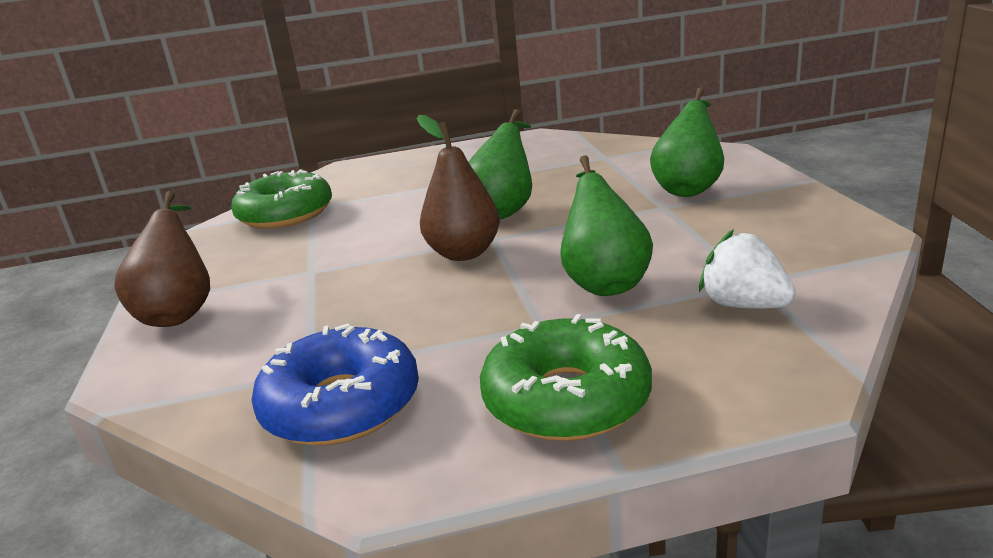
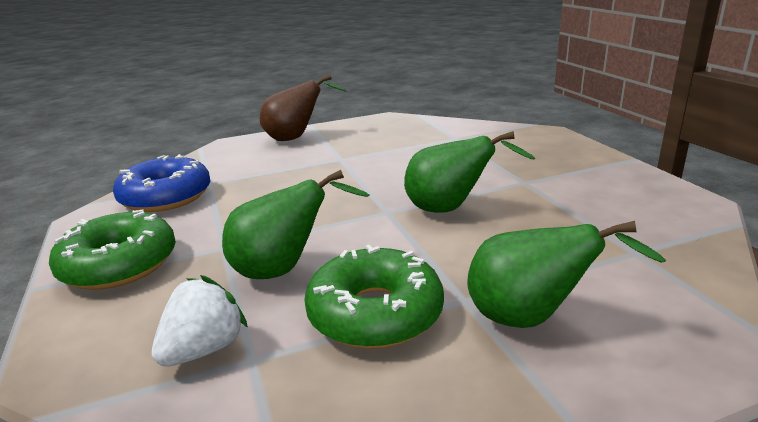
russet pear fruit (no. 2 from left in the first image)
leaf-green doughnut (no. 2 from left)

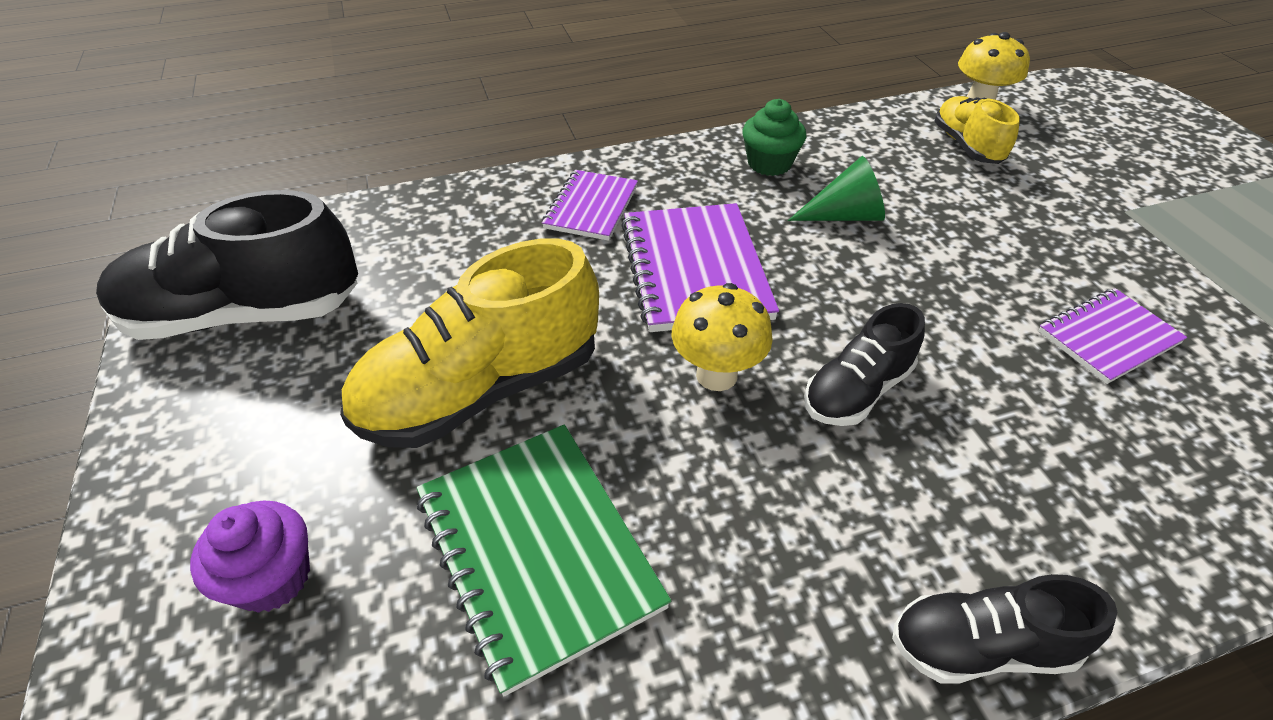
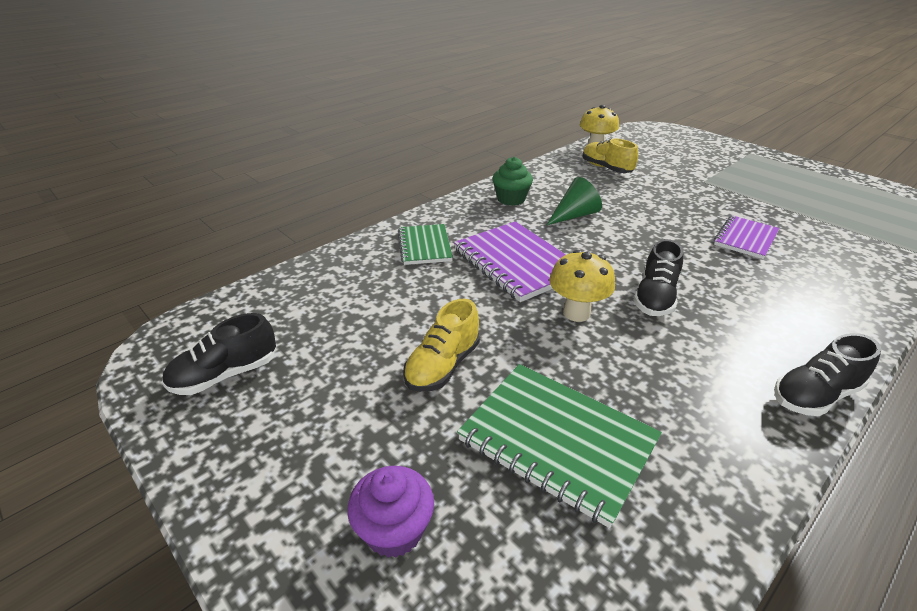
leaf-green exercise book (no. 1 from left)
jet-black shoe (no. 1 from left)
golden shoe (no. 1 from left)

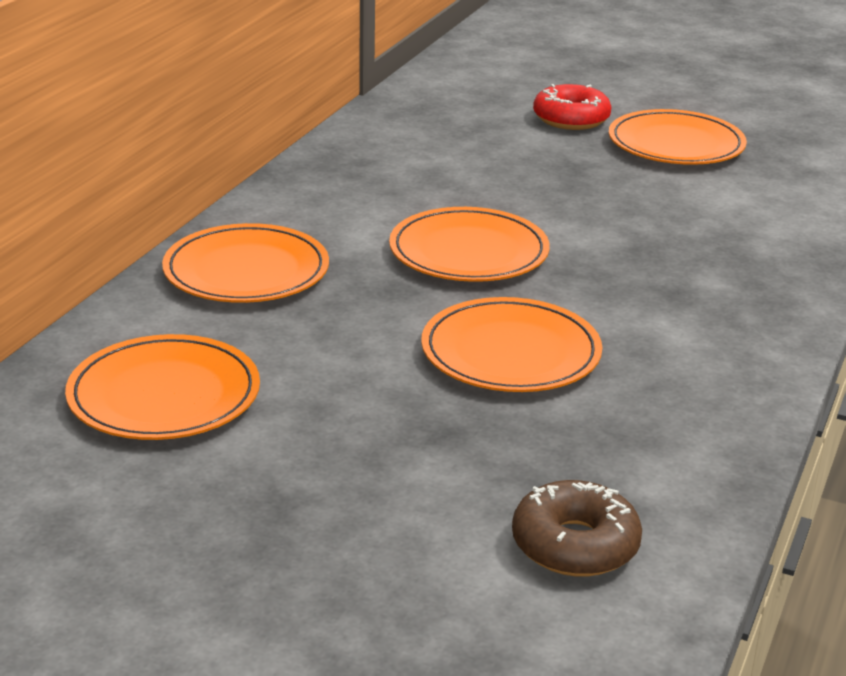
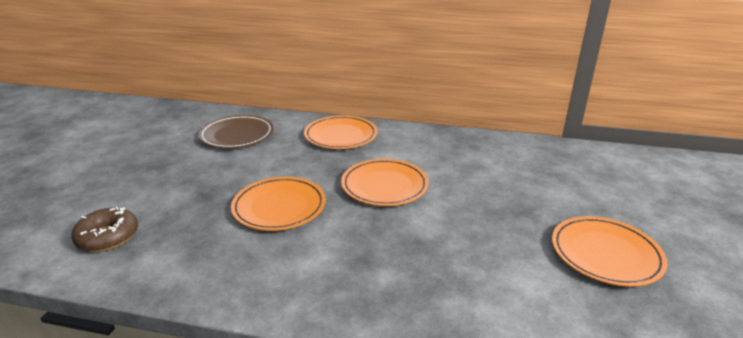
crimson doughnut
russet dinner plate

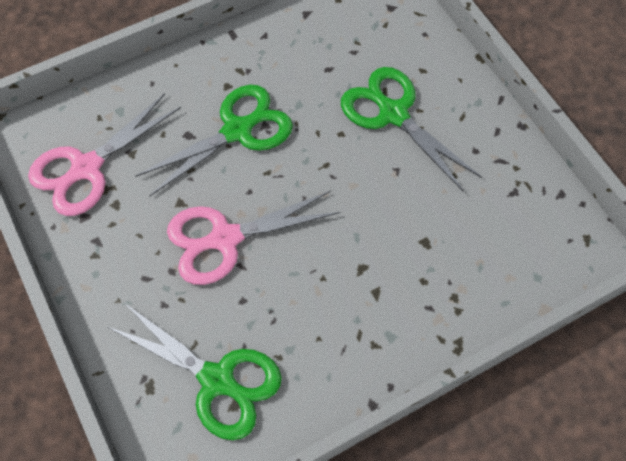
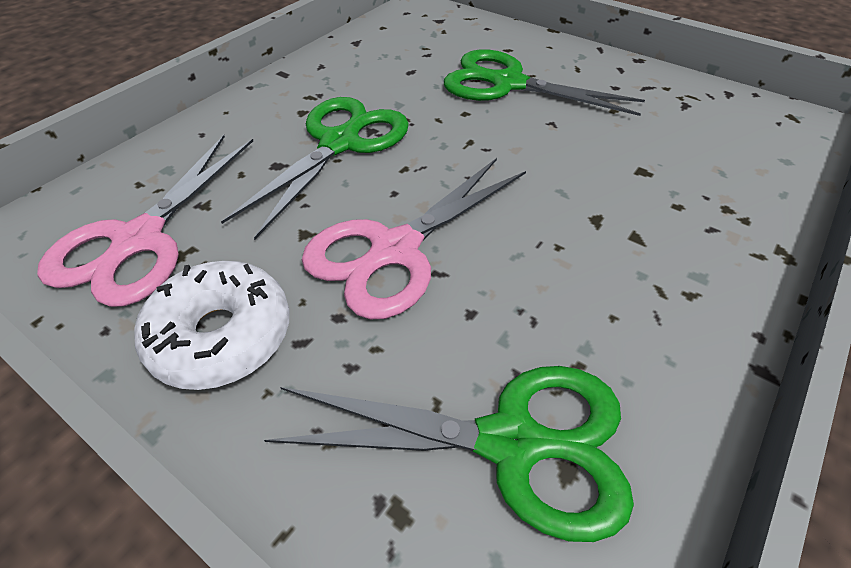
pure white doughnut

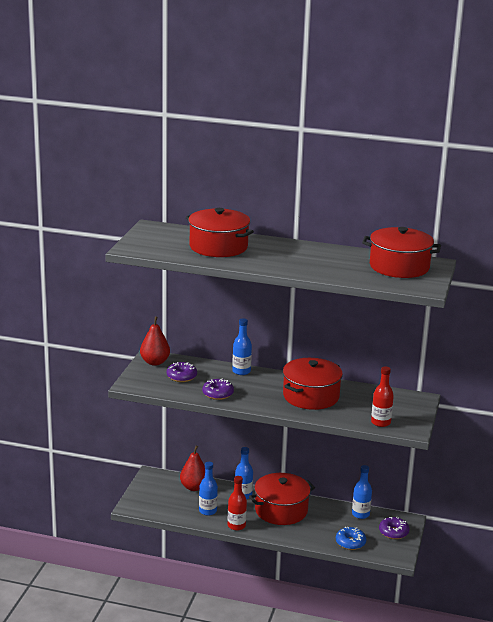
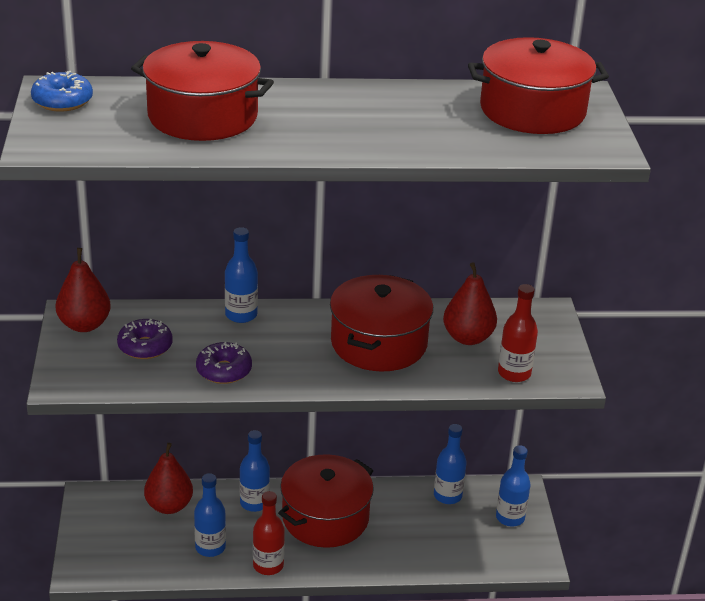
crimson pear fruit (no. 3 from left)
royal blue doughnut
royal blue drink bottle (no. 5 from left)

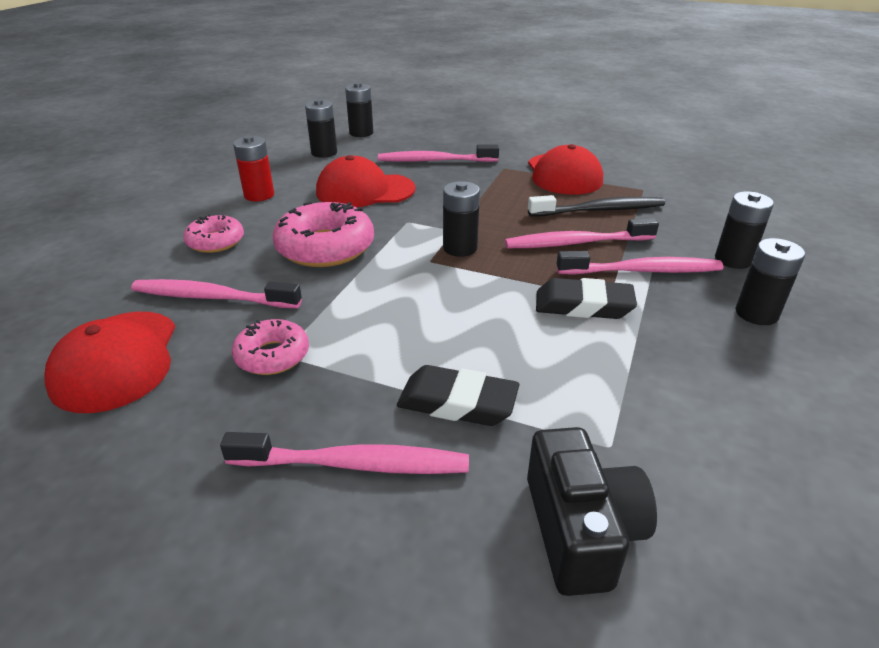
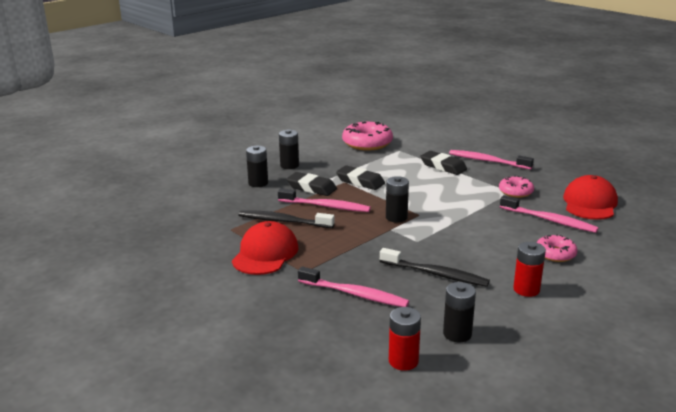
jet-black camera
pink doughnut (no. 1 from left)
jet-black tooth brush (no. 2 from left)
jet-black gum eraser (no. 1 from left)
crimson power cell (no. 1 from left)

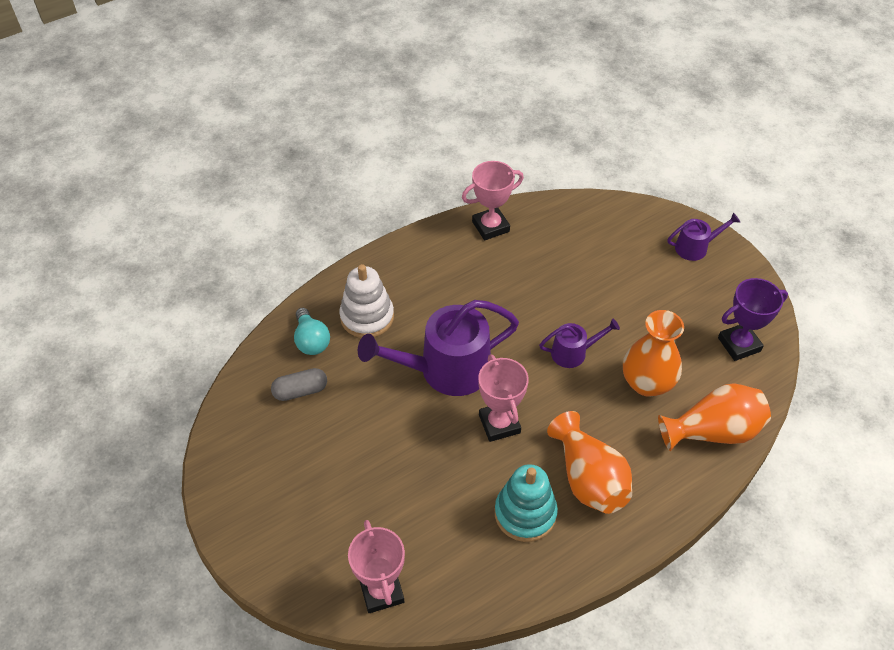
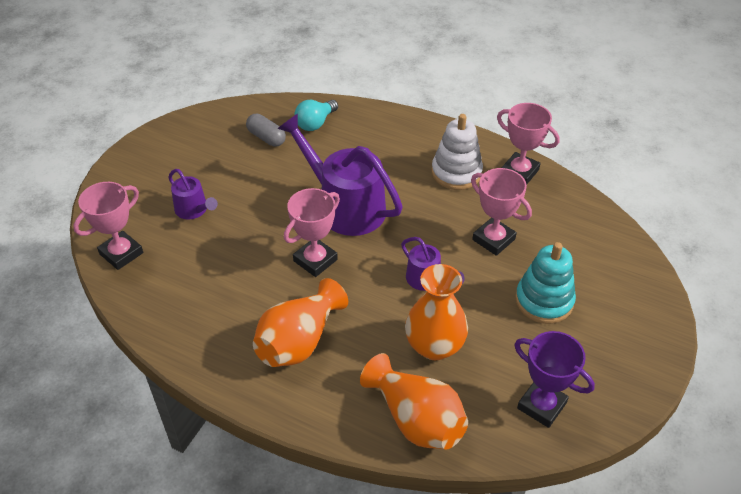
pink prize cup (no. 3 from left)
pure white stacking rings
teal stacking rings
purple watering pot (no. 1 from left)

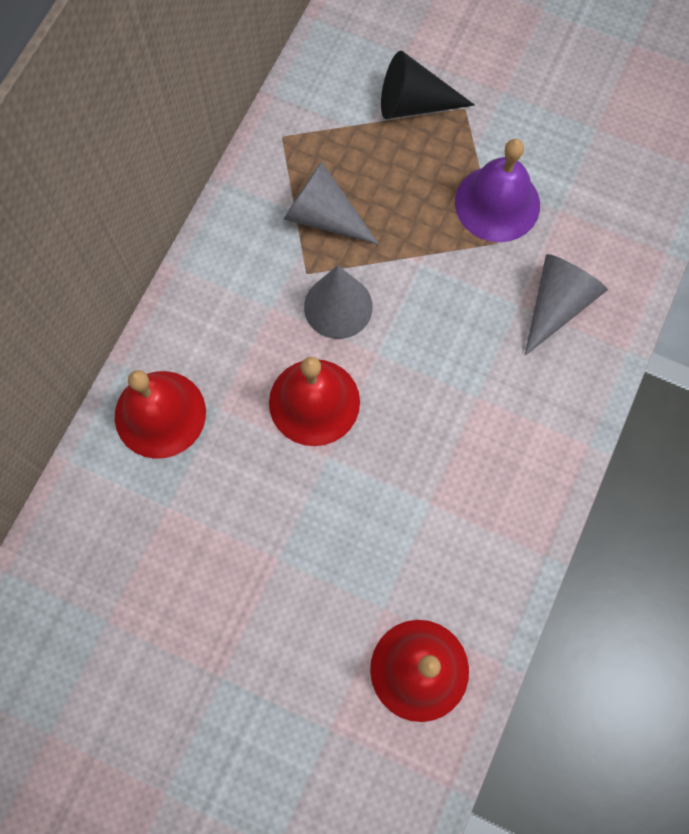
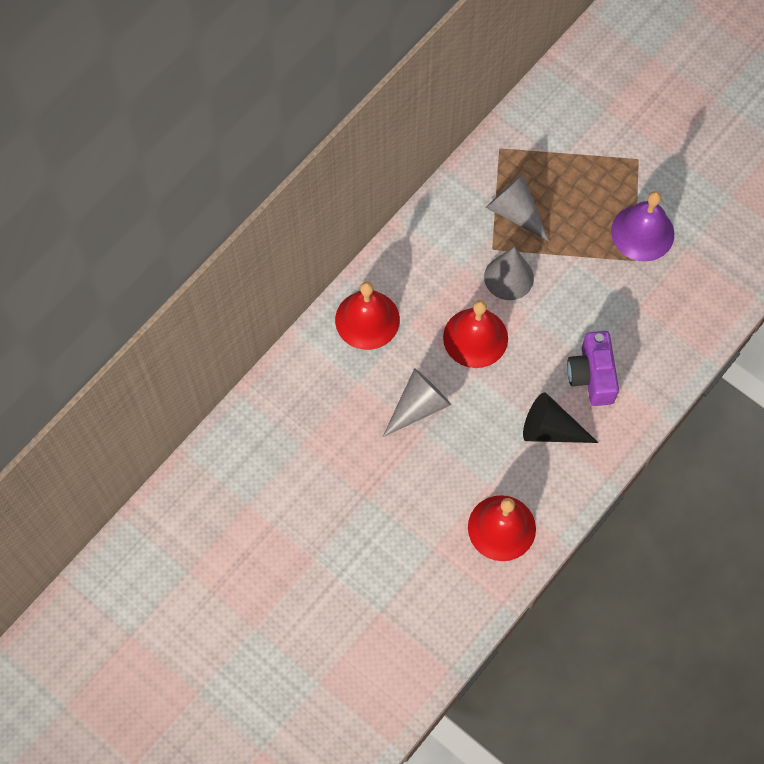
purple camera
jet-black cone
grey cone (no. 1 from left)

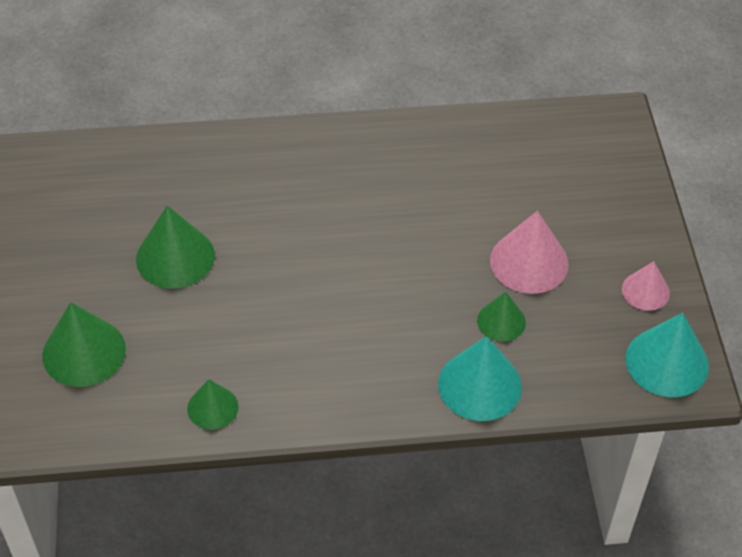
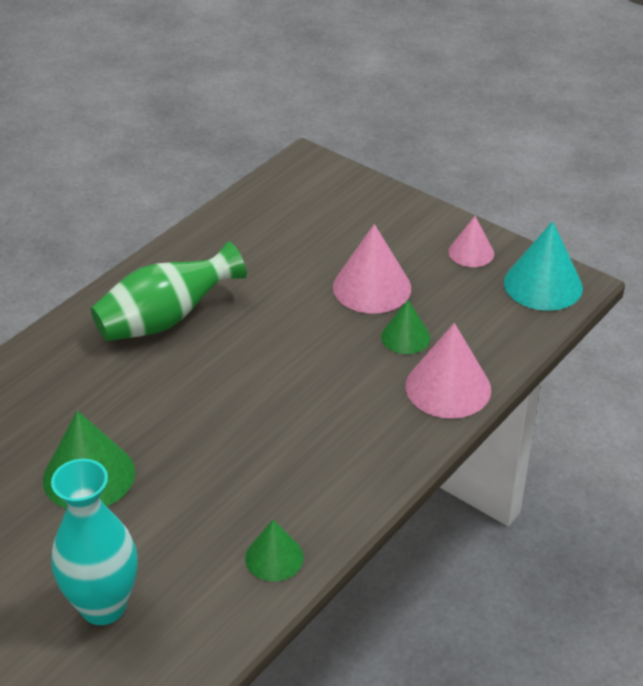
leaf-green flower vase
teal flower vase
pink cone (no. 2 from left)

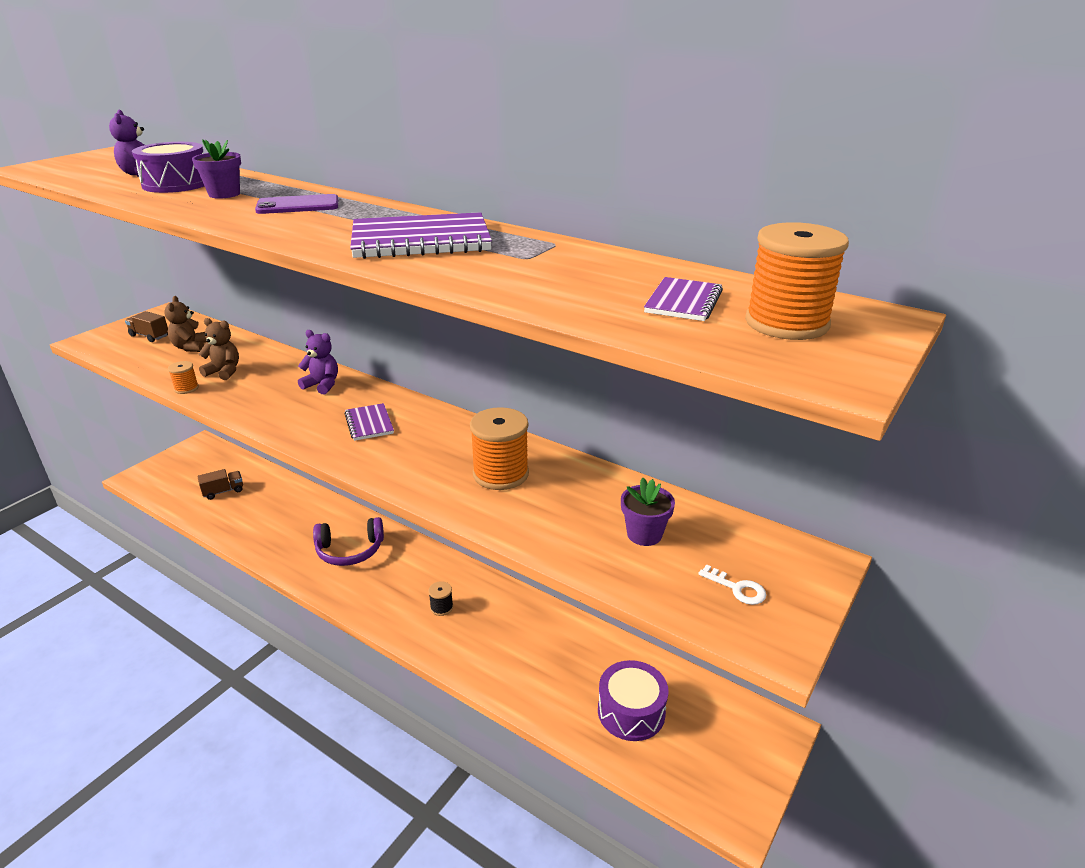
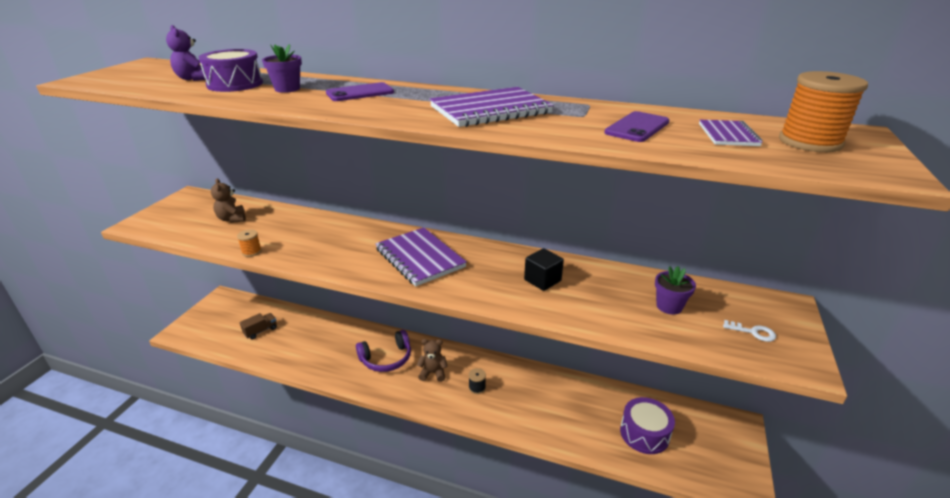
russet lorry (no. 1 from left in the first image)
purple stuffed bear (no. 2 from left in the first image)
purple phone (no. 2 from left)
russet stuffed bear (no. 2 from left)
jet-black block
purple exercise book (no. 1 from left)

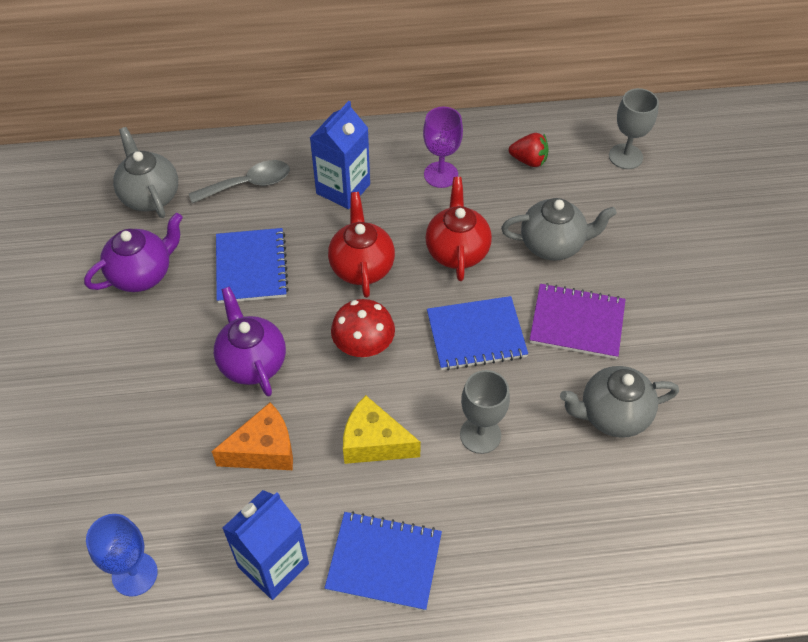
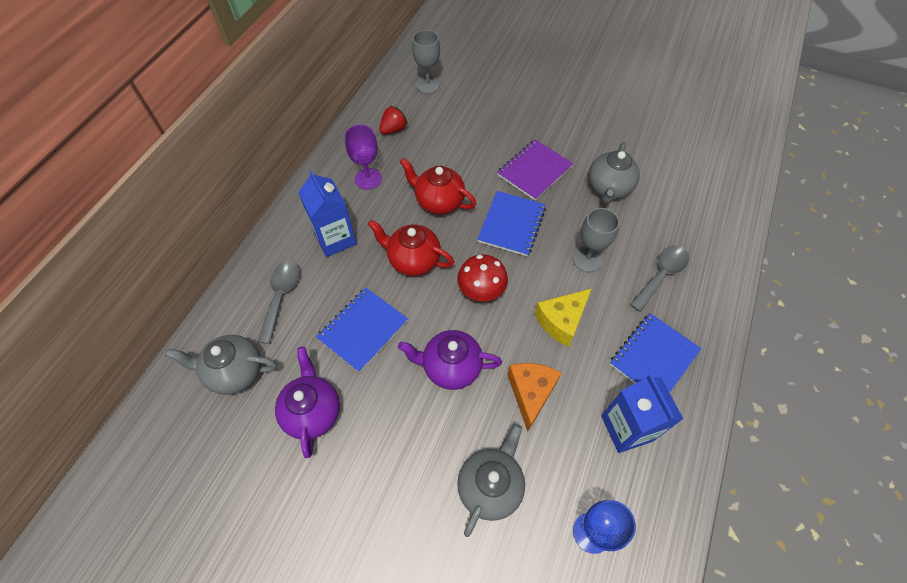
grey teaspoon (no. 2 from left)
grey china teapot (no. 2 from left)
royal blue exercise book (no. 1 from left)

